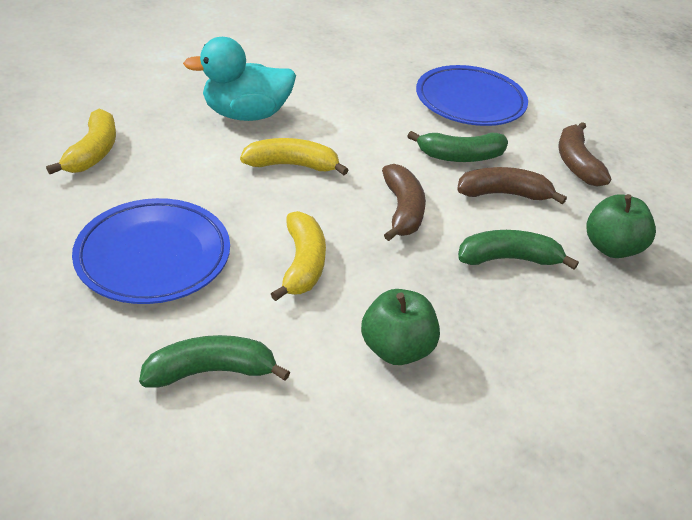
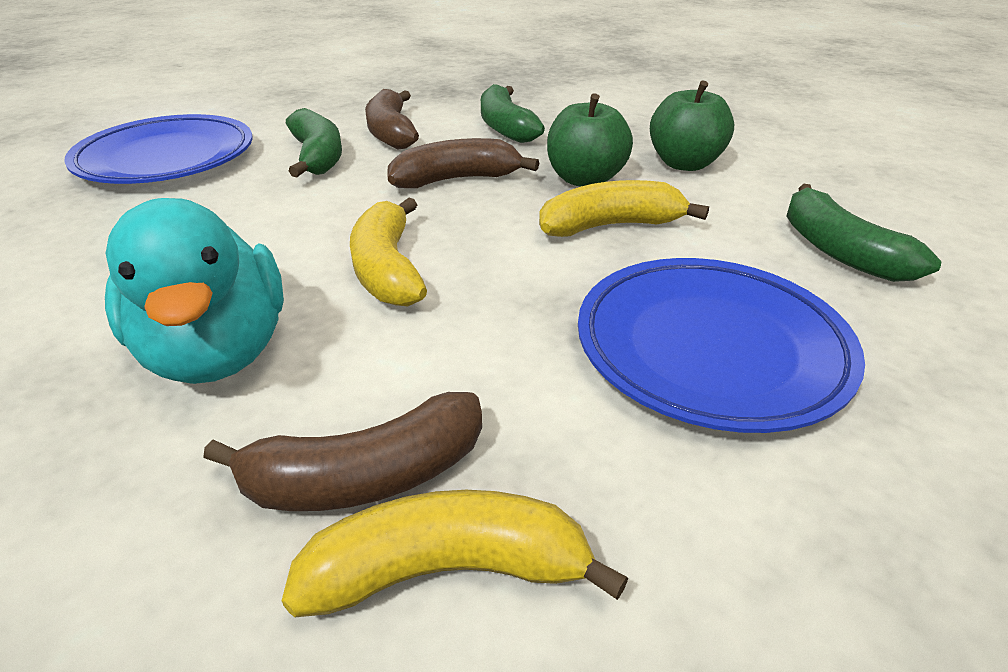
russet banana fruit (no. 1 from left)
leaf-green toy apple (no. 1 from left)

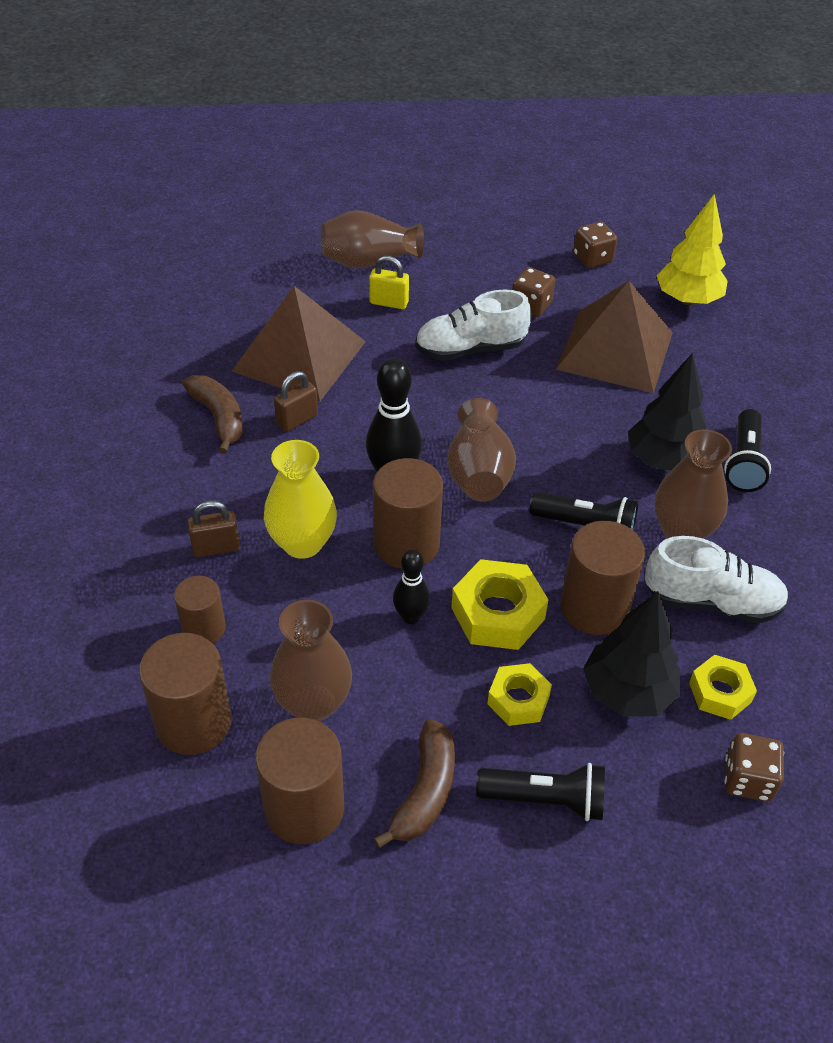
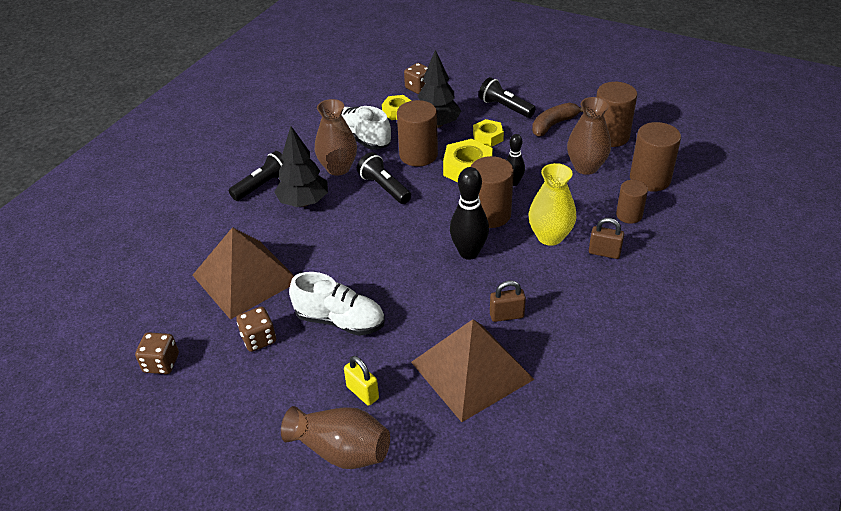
russet banana fruit (no. 1 from left in the first image)
russet flower vase (no. 3 from left in the first image)
golden toy tree

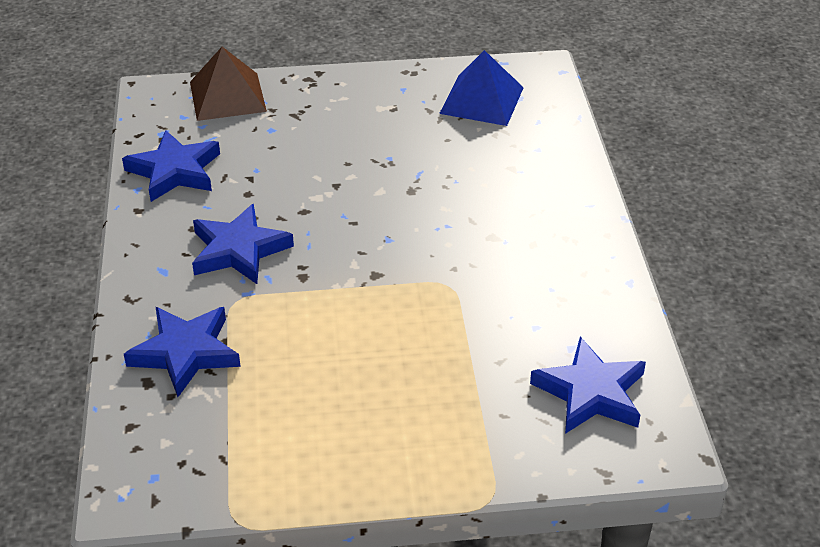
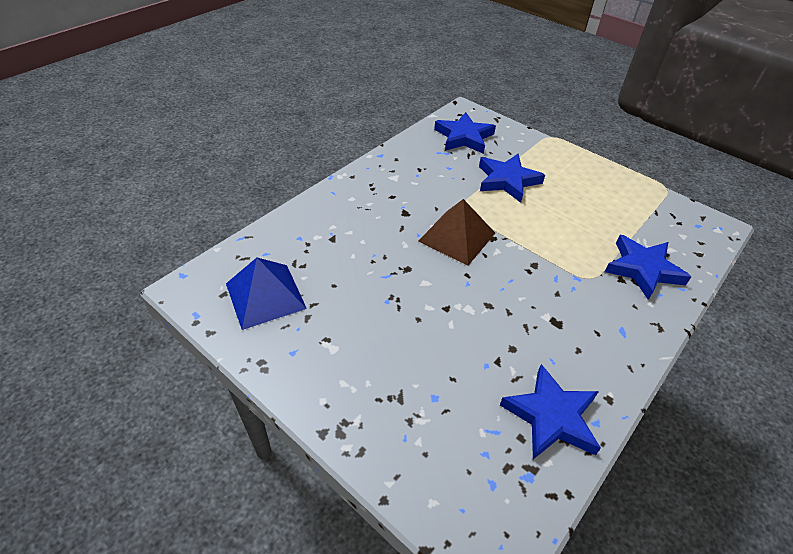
russet solid pyramid
royal blue five-pointed star (no. 2 from left)

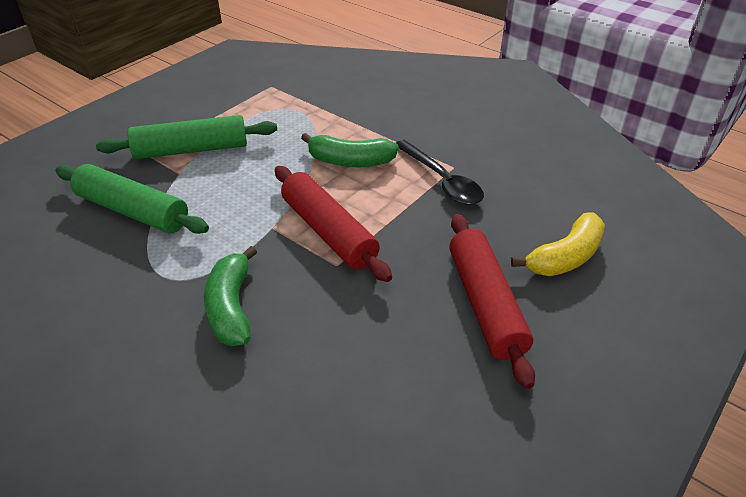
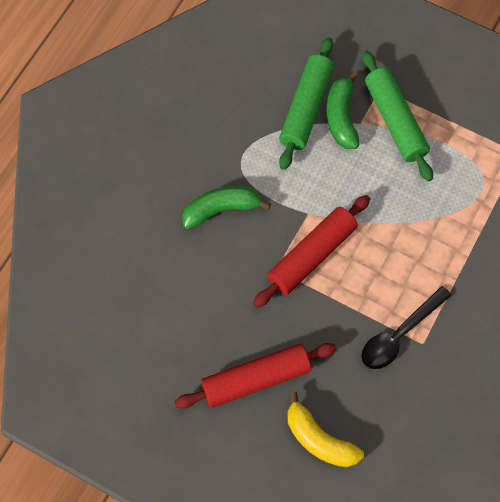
leaf-green banana fruit (no. 2 from left)

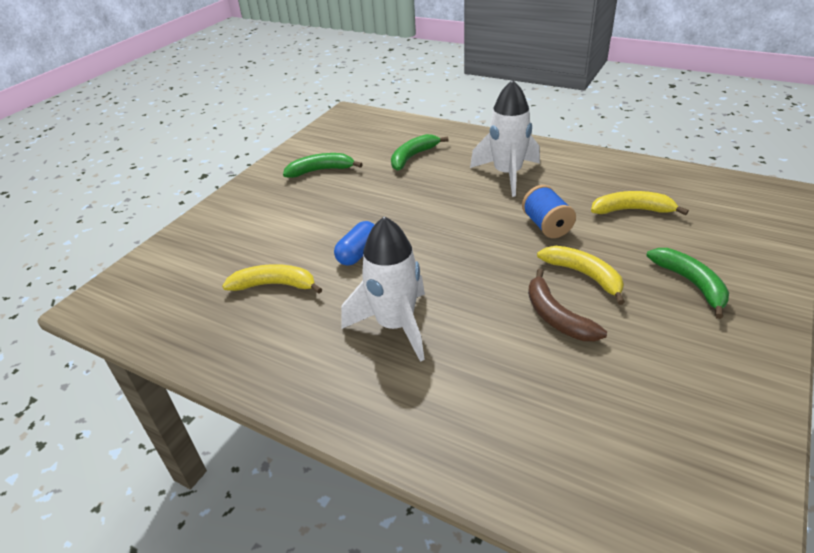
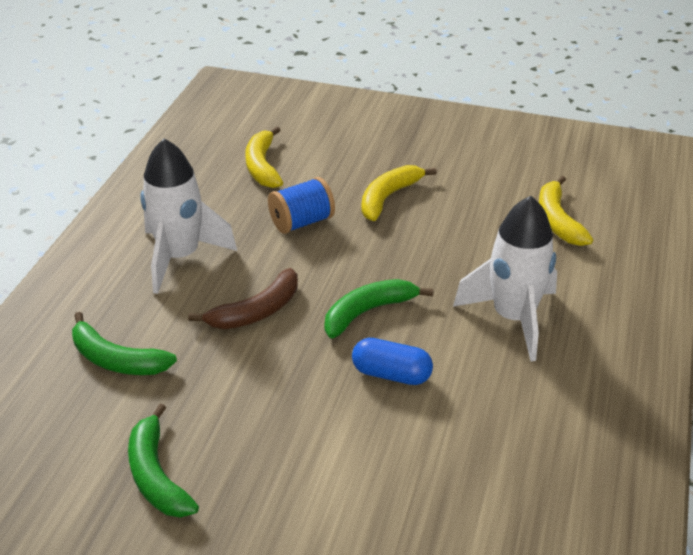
golden banana fruit (no. 3 from left)
russet banana fruit
leaf-green banana fruit (no. 3 from left)

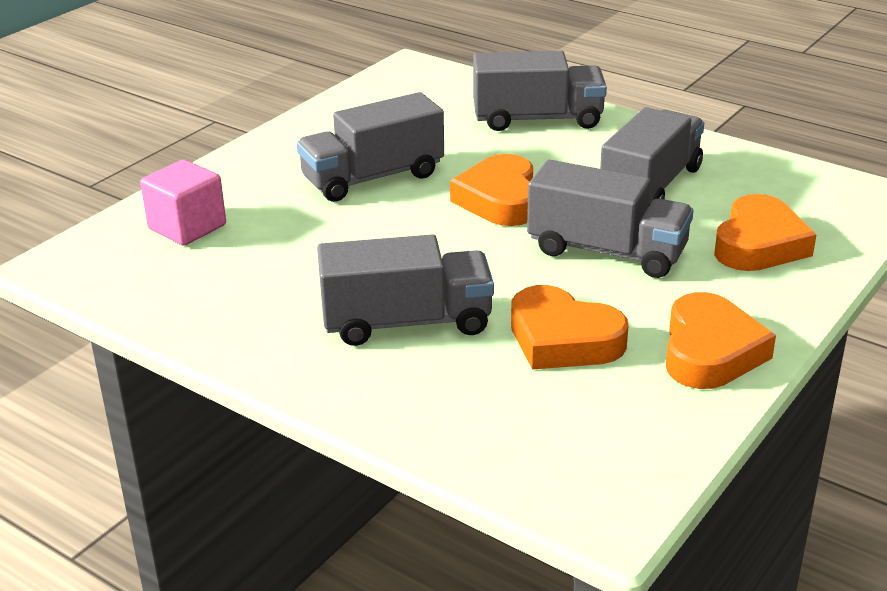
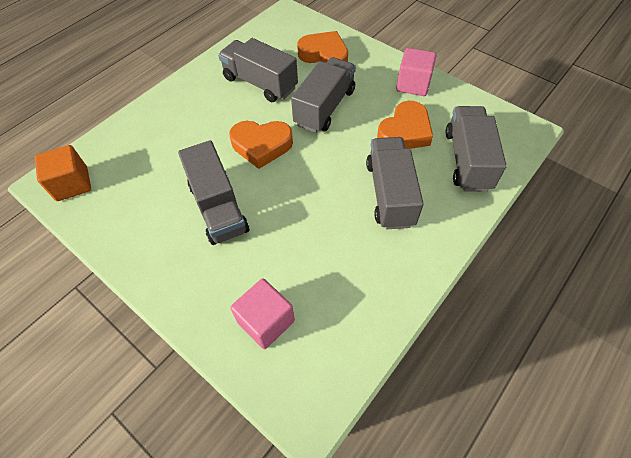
orange-coloured block
grey lorry (no. 5 from left)
pink block (no. 2 from left)

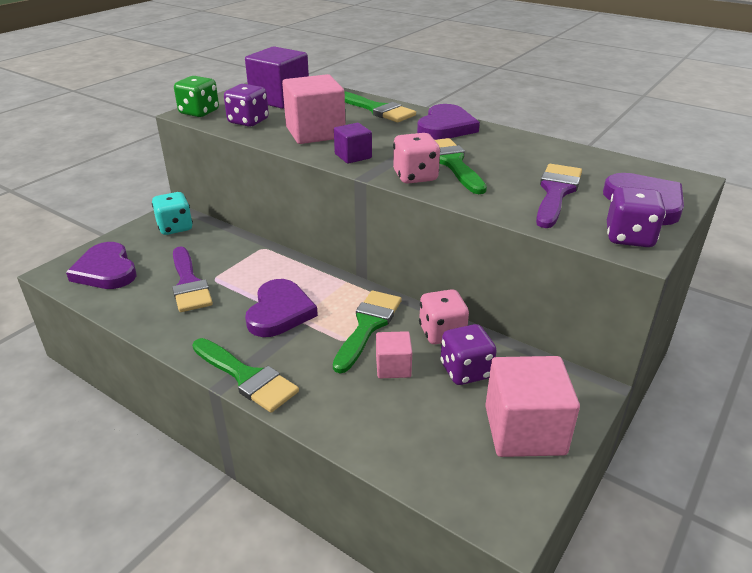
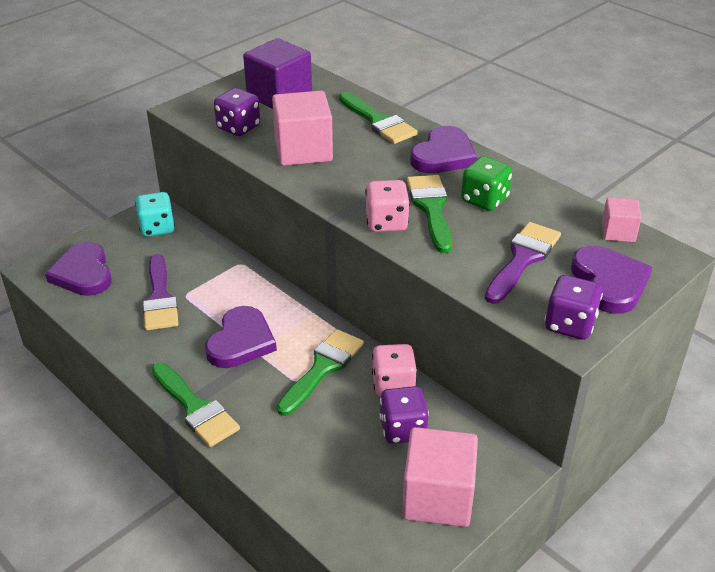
purple block (no. 2 from left in the first image)
leaf-green die
pink block (no. 3 from left)

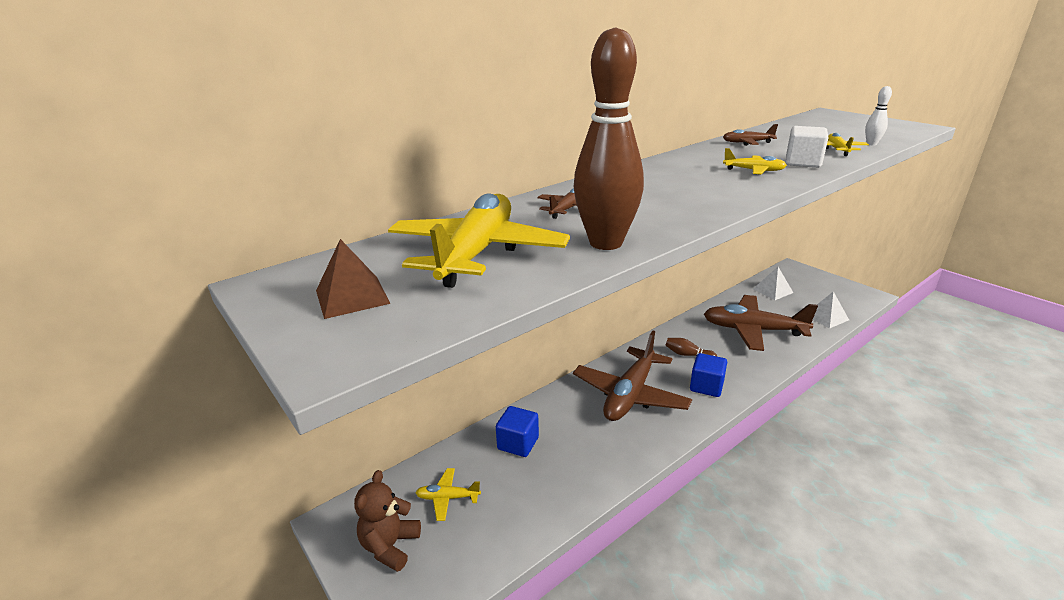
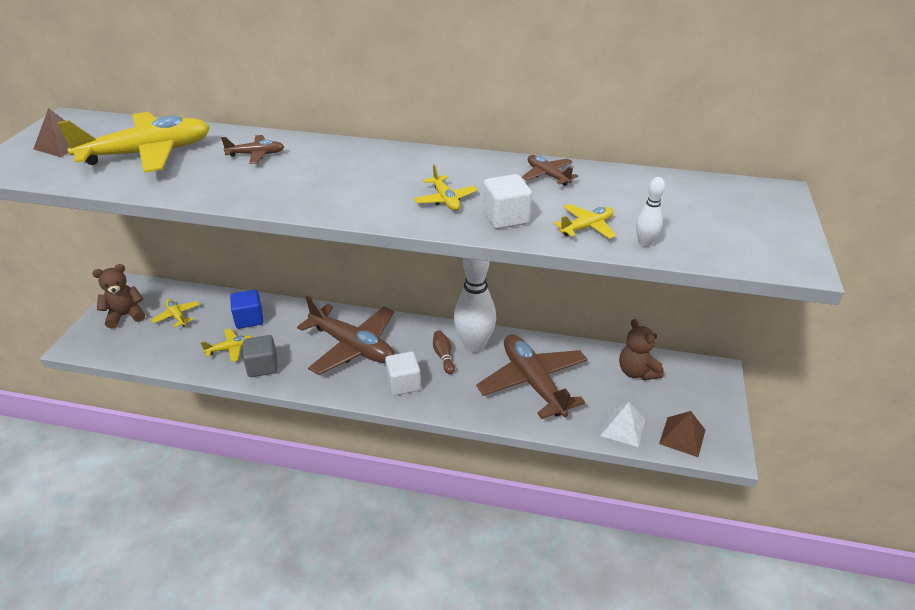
russet tenpin (no. 1 from left in the first image)
golden plane (no. 3 from left)
grey block
pure white tenpin (no. 1 from left)
russet solid pyramid (no. 2 from left)
russet stuffed bear (no. 2 from left)
pure white block (no. 1 from left)
russet plane (no. 2 from left)

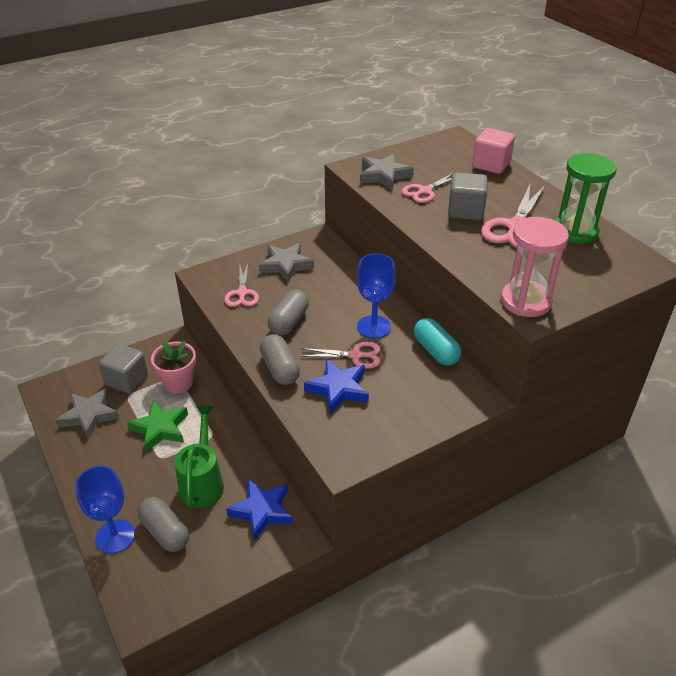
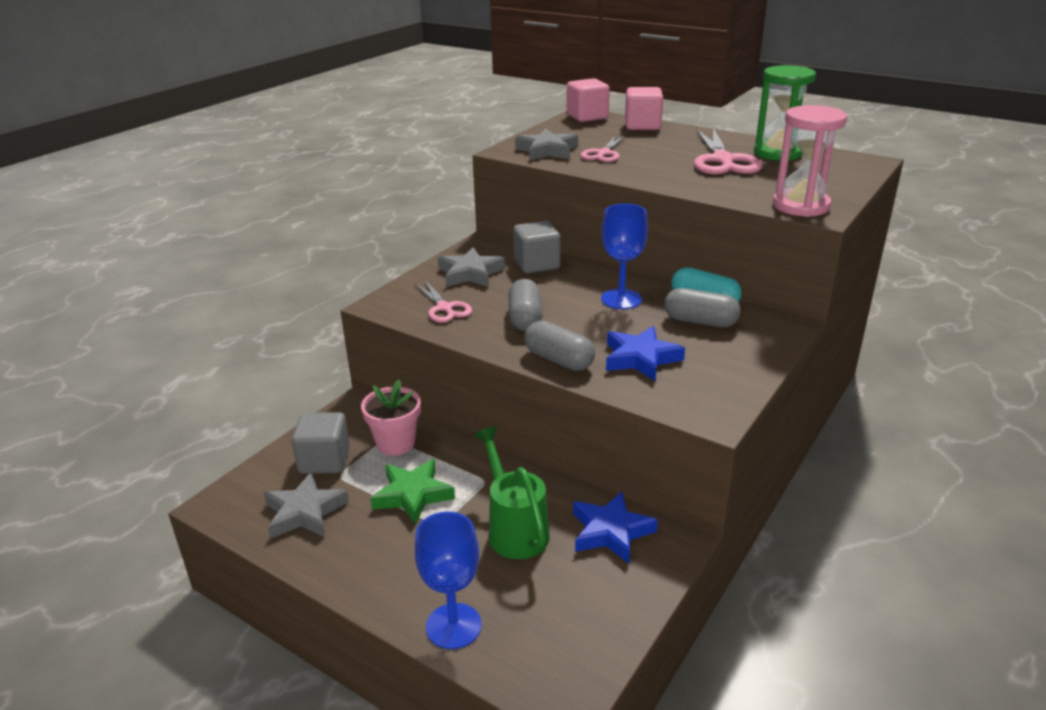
pink shears (no. 2 from left in the first image)
pink block (no. 1 from left)
grey pill shape (no. 3 from left)
grey block (no. 2 from left)

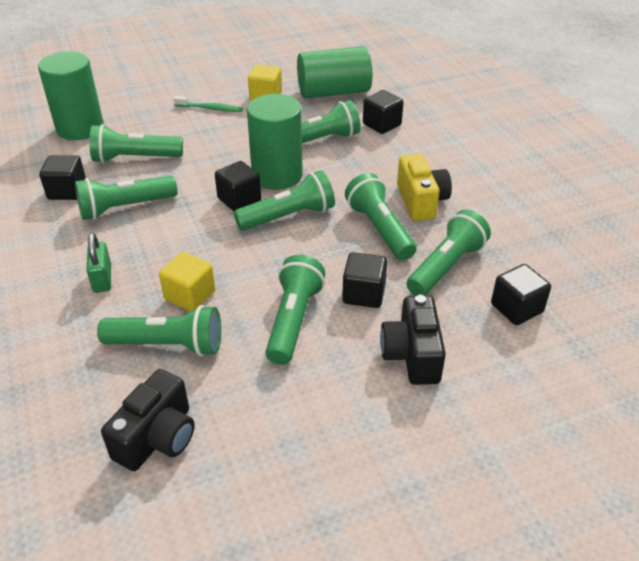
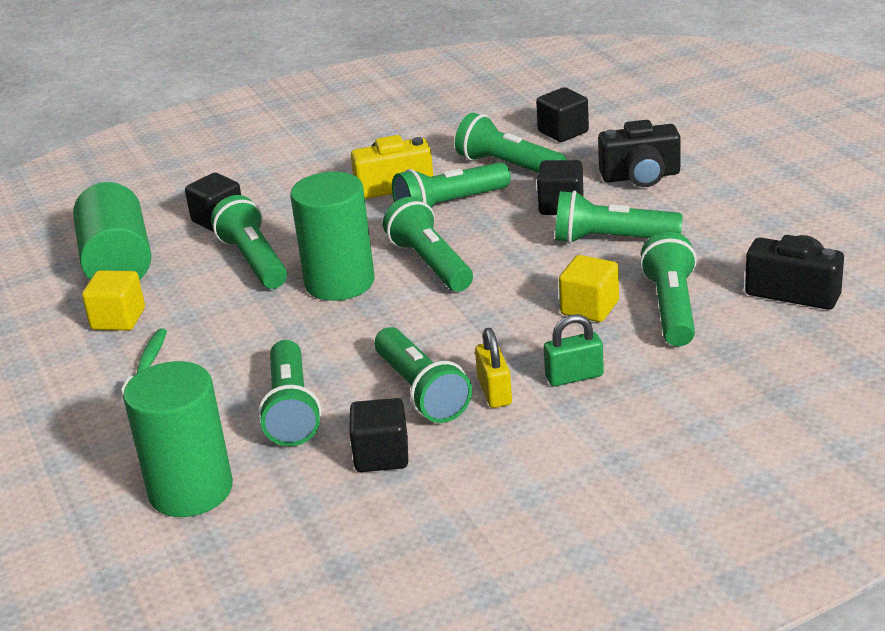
jet-black block (no. 2 from left in the first image)
golden padlock

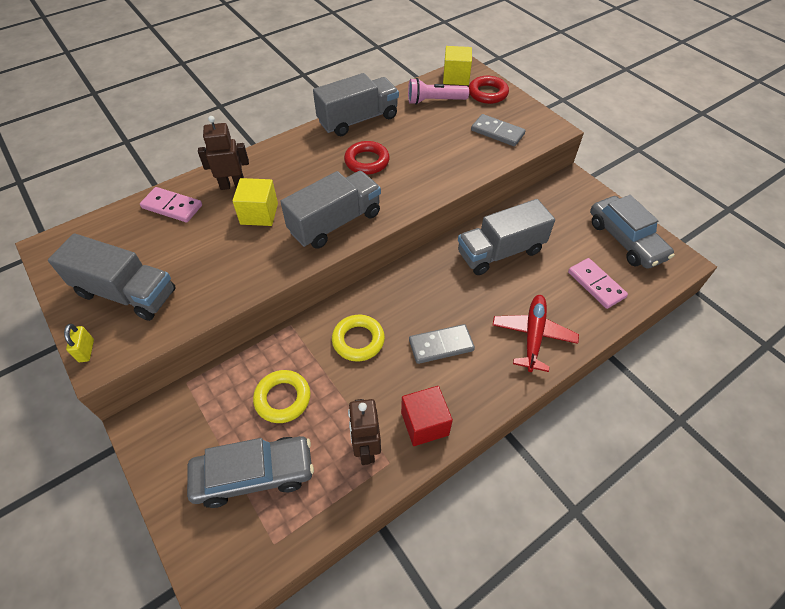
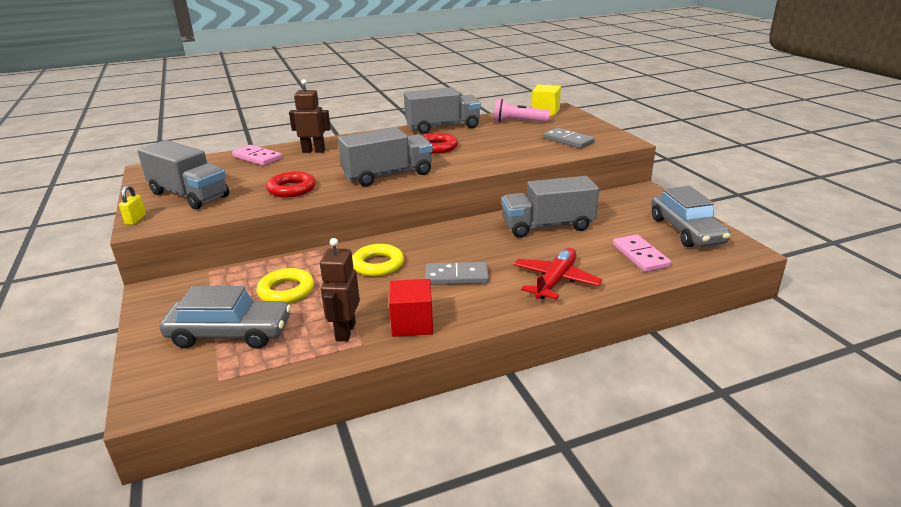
golden block (no. 1 from left in the first image)
crimson hoop (no. 1 from left)

